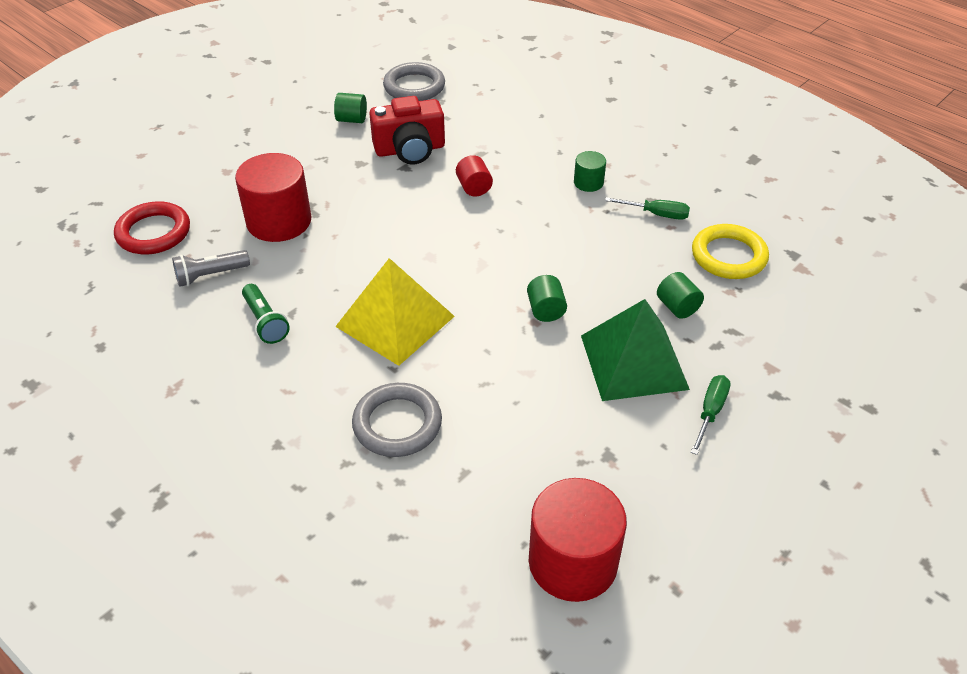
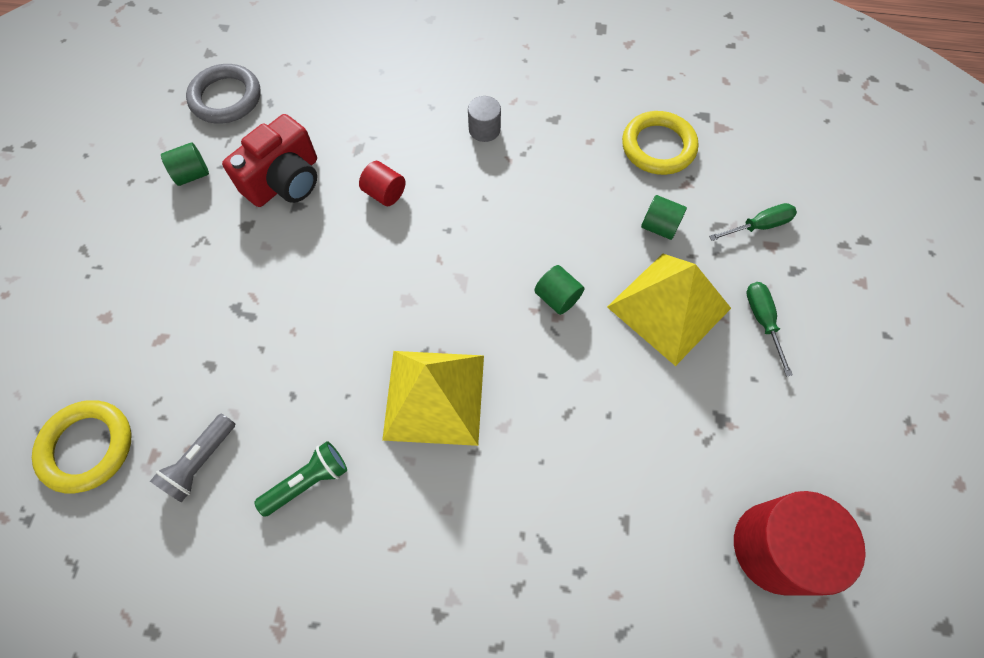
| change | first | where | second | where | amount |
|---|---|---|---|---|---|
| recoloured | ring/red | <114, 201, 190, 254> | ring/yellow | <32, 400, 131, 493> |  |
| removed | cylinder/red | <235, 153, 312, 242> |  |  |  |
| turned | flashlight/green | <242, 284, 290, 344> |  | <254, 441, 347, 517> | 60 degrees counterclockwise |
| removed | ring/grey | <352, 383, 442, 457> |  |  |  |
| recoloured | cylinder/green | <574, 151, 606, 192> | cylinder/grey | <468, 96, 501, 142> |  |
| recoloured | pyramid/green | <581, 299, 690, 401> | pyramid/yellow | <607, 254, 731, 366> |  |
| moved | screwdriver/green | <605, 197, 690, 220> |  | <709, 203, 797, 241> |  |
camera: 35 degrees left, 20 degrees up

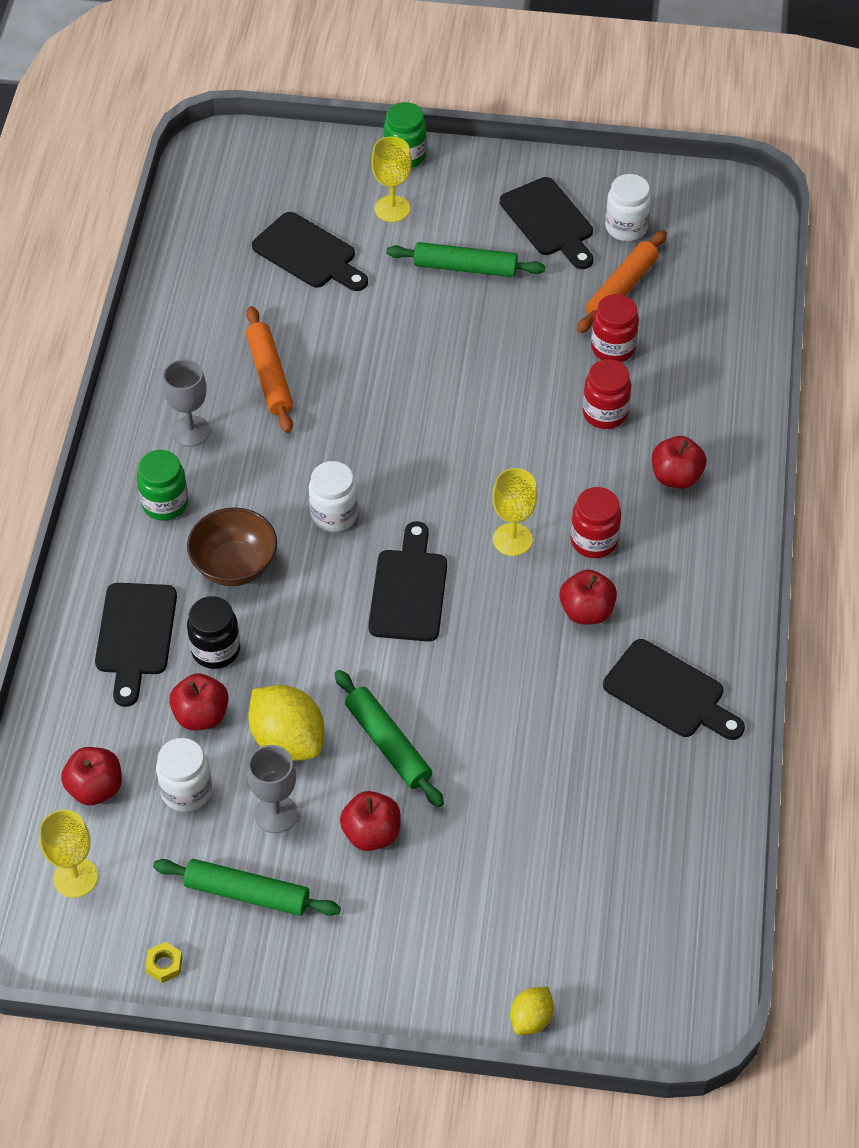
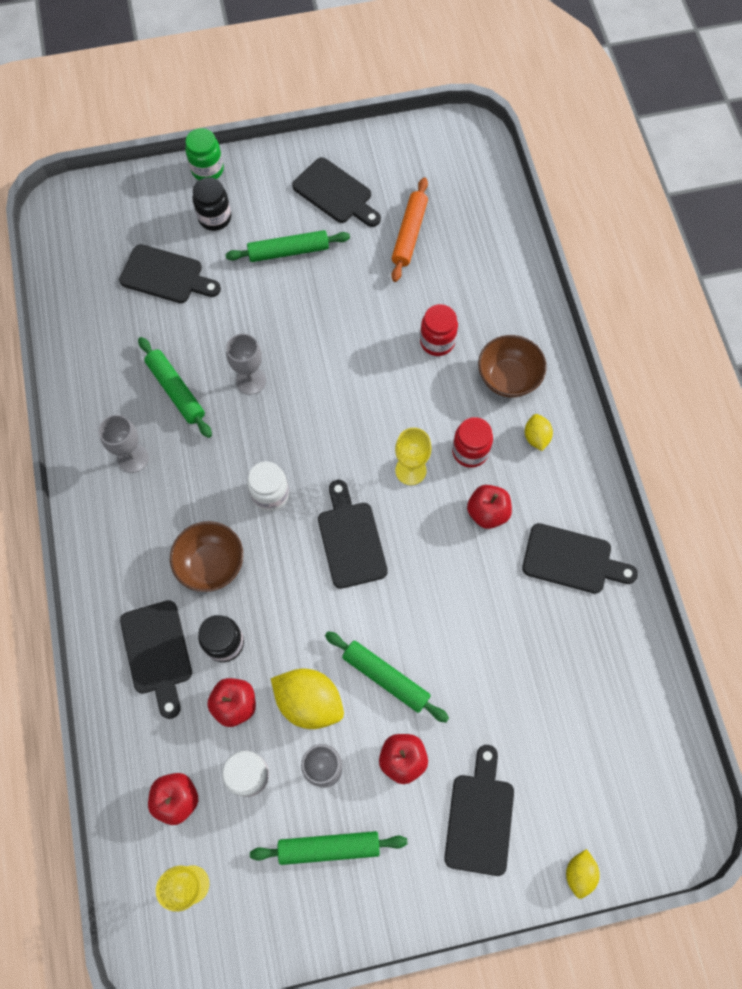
| change | first | where | second | where | amount |
|---|---|---|---|---|---|
| removed | jar/green | <137, 450, 188, 521> |  |  |  |
| removed | nut/yellow | <145, 942, 182, 983> |  |  |  |
| recoloured | rolling pin/orange | <246, 306, 293, 433> | rolling pin/green | <138, 337, 212, 438> |  |
| replaced | goblet/yellow | <371, 136, 412, 222> | jar/black | <193, 177, 231, 231> |  |
| removed | jar/red | <591, 294, 639, 362> |  |  |  |
| removed | jar/white | <605, 174, 651, 241> |  |  |  |
| replaced | apple/red | <652, 436, 706, 489> | bowl/brown | <478, 335, 547, 398> |  |
| added |  |  | goblet/grey | <226, 333, 266, 395> |  |
| added |  |  | cutting board/black | <444, 745, 514, 876> |  |
| added |  |  | lemon/yellow | <525, 414, 553, 451> |  |
camera: 20 degrees left, 15 degrees up

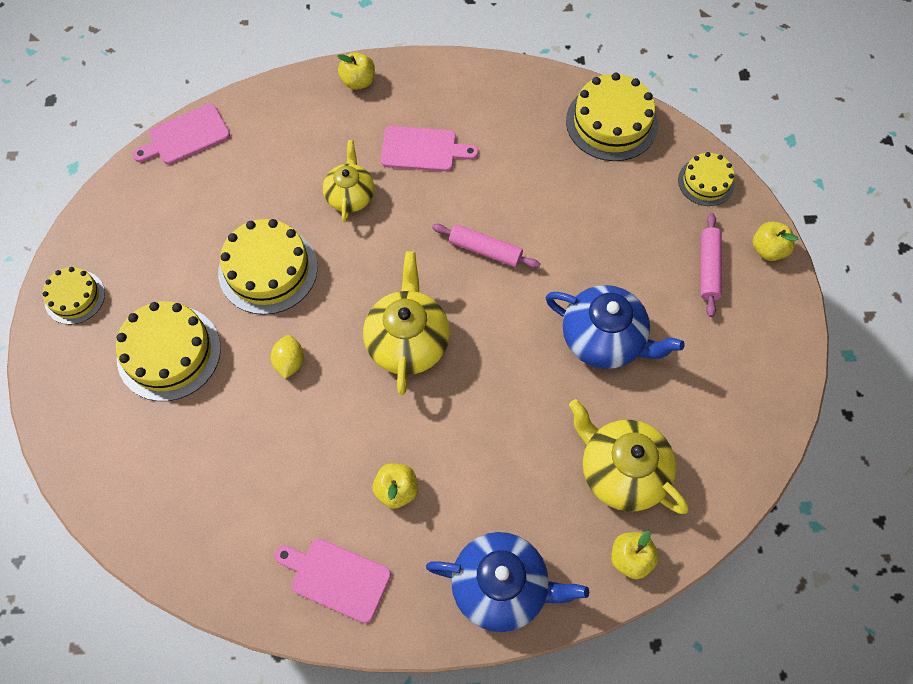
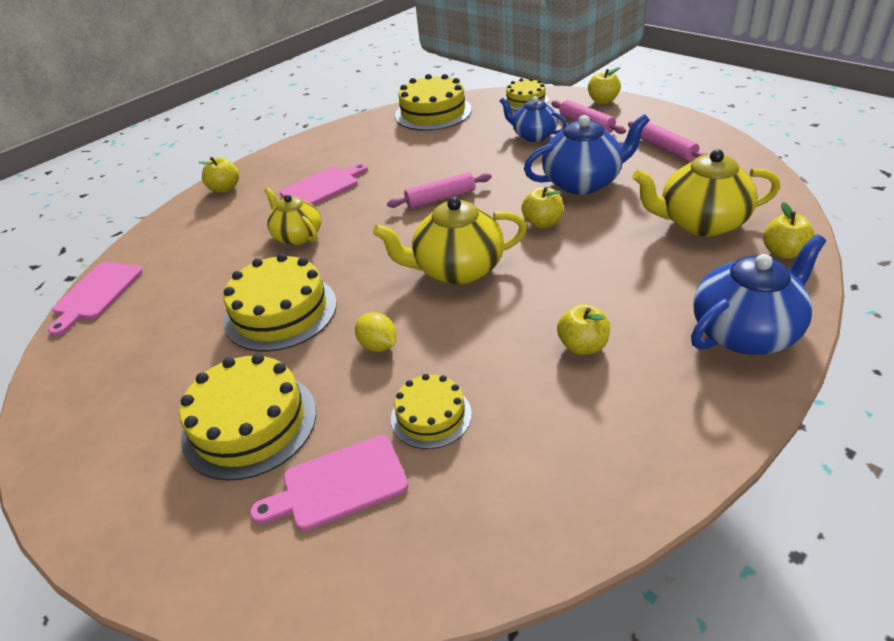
| change | first | where | second | where | amount |
|---|---|---|---|---|---|
| moved | cake/yellow | <43, 267, 105, 325> |  | <391, 374, 472, 449> |  |
| moved | cutting board/pink | <275, 539, 391, 623> |  | <250, 435, 408, 531> |  |
| turned | teapot/yellow | <363, 251, 450, 395> |  | <373, 197, 527, 285> | 60 degrees counterclockwise |
| added |  |  | teapot/blue | <500, 96, 567, 142> |  |
| added |  |  | apple/yellow | <521, 187, 563, 228> |  |
| added |  |  | rolling pin/pink | <628, 121, 706, 161> |  |
camera: 40 degrees left, 25 degrees down

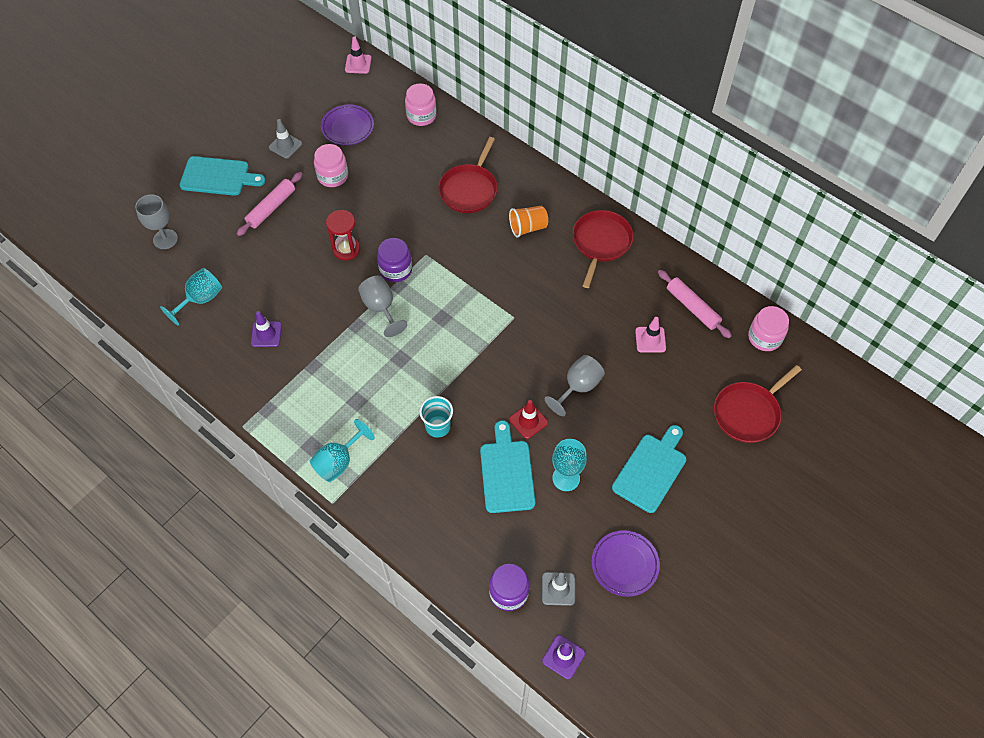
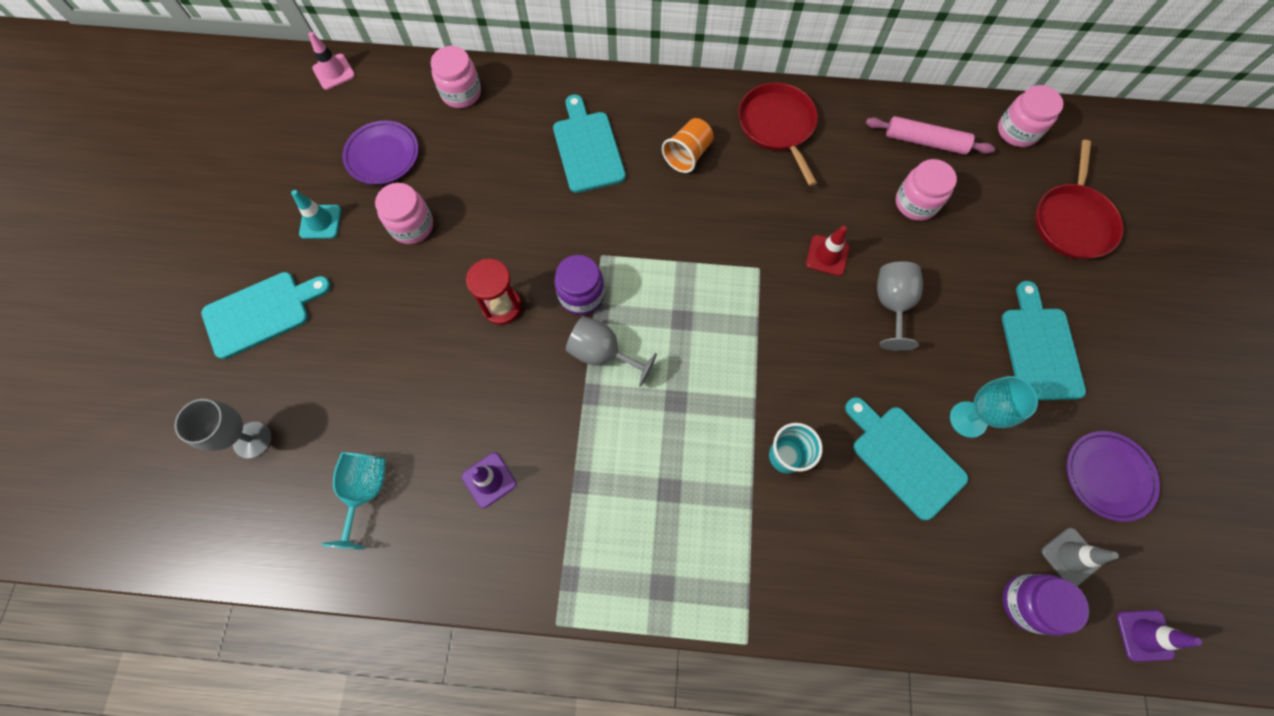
| change | first | where | second | where | amount |
|---|---|---|---|---|---|
| removed | rolling pin/pink | <237, 172, 303, 236> |  |  |  |
| recoloured | traffic cone/grey | <269, 119, 302, 159> | traffic cone/turquoise | <291, 190, 341, 239> |  |
| removed | goblet/turquoise | <310, 419, 375, 482> |  |  |  |
| replaced | pan/red | <438, 137, 498, 213> | cutting board/turquoise | <553, 94, 626, 193> |  |
| moved | traffic cone/red | <509, 400, 548, 439> |  | <806, 226, 849, 276> |  |
| replaced | traffic cone/pink | <635, 317, 666, 353> | jar/pink | <896, 159, 957, 221> |  |
camera: 35 degrees left, 10 degrees up

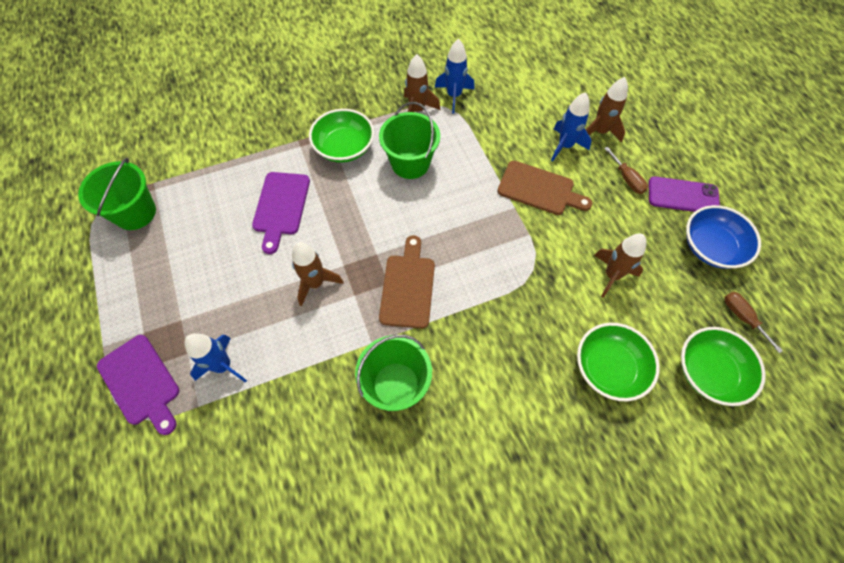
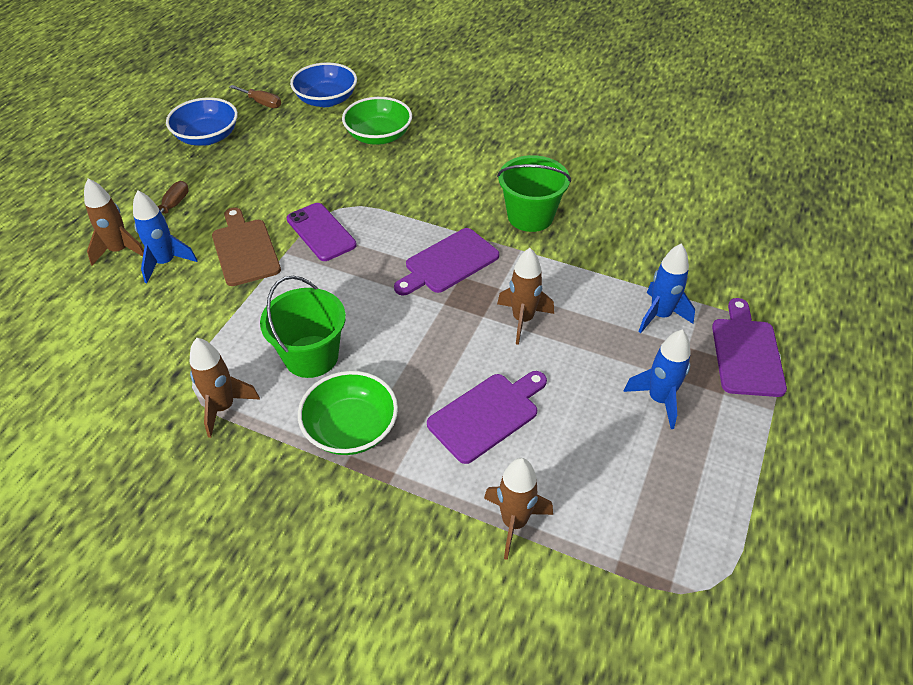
| change | first | where | second | where | amount |
|---|---|---|---|---|---|
| removed | bucket/green | <78, 158, 156, 230> |  |  |  |
| recoloured | cutting board/brown | <379, 235, 435, 329> | cutting board/purple | <394, 228, 499, 296> |  |
| moved | rocket/blue | <435, 39, 475, 114> |  | <623, 329, 691, 429> |  |
| moved | rocket/brown | <594, 234, 647, 298> |  | <484, 458, 553, 560> |  |
| moved | phone/purple | <649, 176, 720, 212> |  | <287, 203, 357, 261> |  |
| recoloured | bowl/green | <681, 327, 766, 406> | bowl/blue | <290, 62, 357, 107> |  |
| turned | screwdriver/brown | <724, 292, 783, 353> |  | <230, 85, 281, 108> | 75 degrees counterclockwise |
camera: 135 degrees left, 15 degrees down

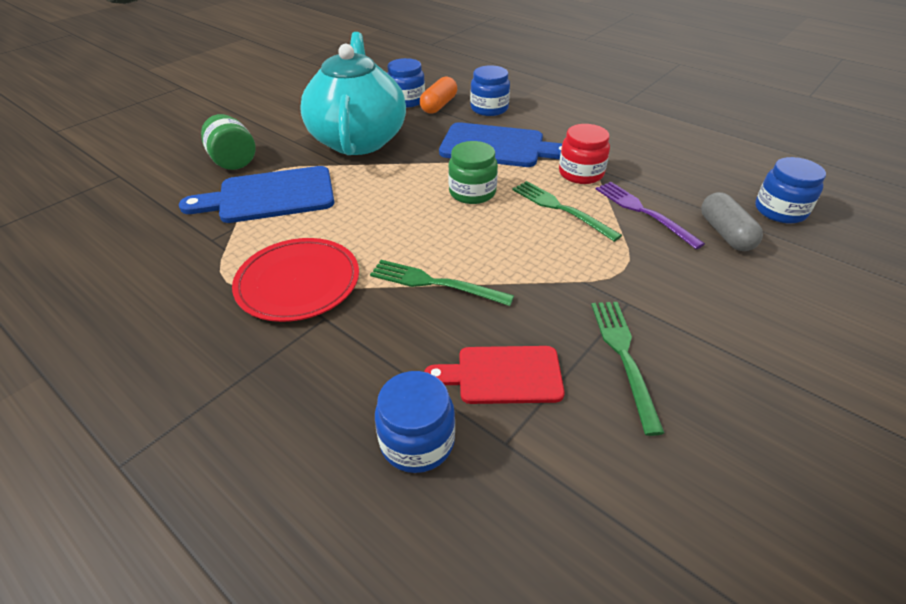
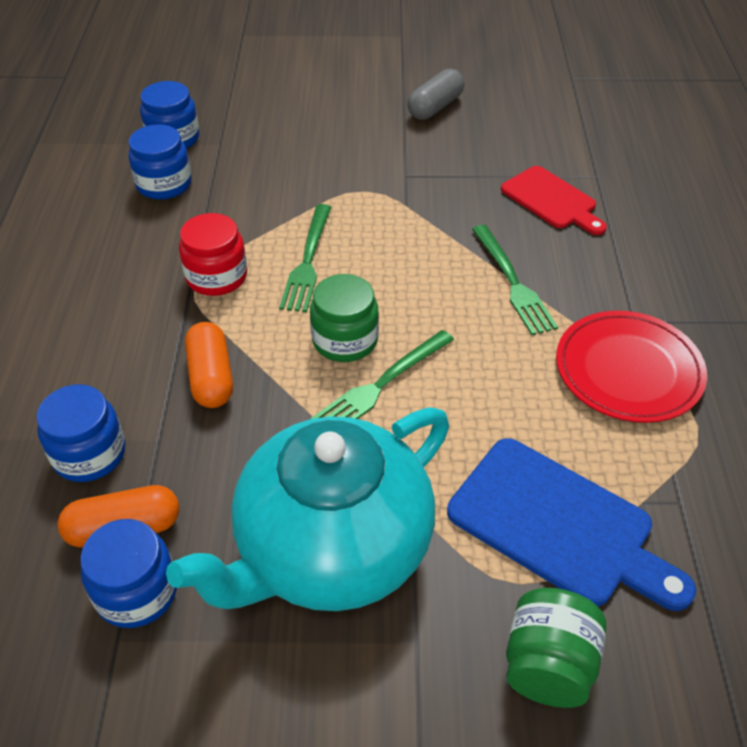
| change | first | where | second | where | amount |
|---|---|---|---|---|---|
| moved | jar/blue | <375, 371, 455, 473> |  | <128, 124, 192, 200> |  |
| replaced | cutting board/blue | <439, 122, 562, 167> | capsule/orange | <185, 322, 233, 408> |  |
| moved | fork/green | <591, 302, 665, 436> |  | <311, 330, 454, 419> |  |
| removed | fork/purple | <596, 182, 705, 249> |  |  |  |
| moved | capsule/grey | <701, 192, 763, 251> |  | <407, 68, 464, 120> |  |
camera: 130 degrees left, 5 degrees up

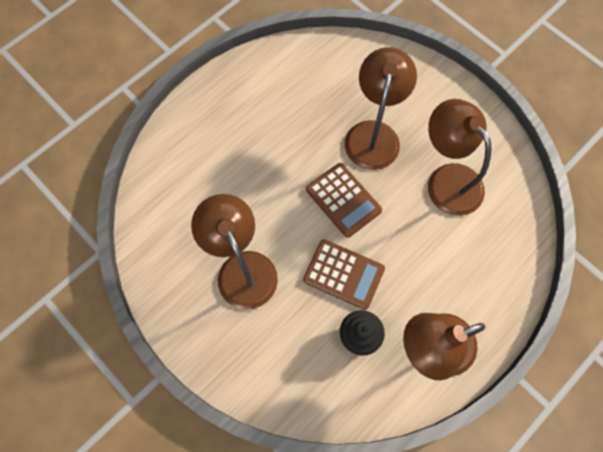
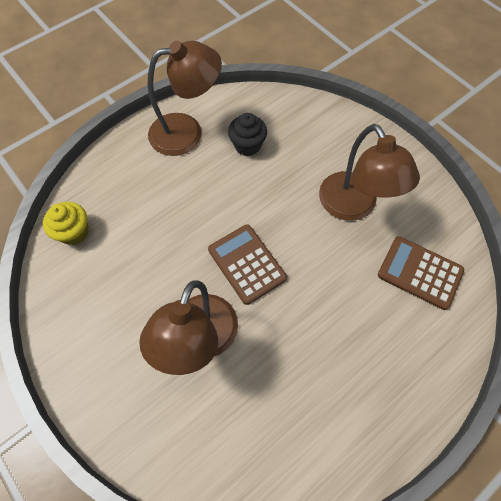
| change | first | where | second | where | amount |
|---|---|---|---|---|---|
| moved | calculator/brown | <303, 239, 385, 310> |  | <378, 236, 464, 310> |  |
| removed | lamp/brown | <428, 99, 491, 216> |  |  |  |
| added |  |  | cupcake/yellow | <43, 202, 89, 245> |  |
camera: 175 degrees left, 5 degrees down

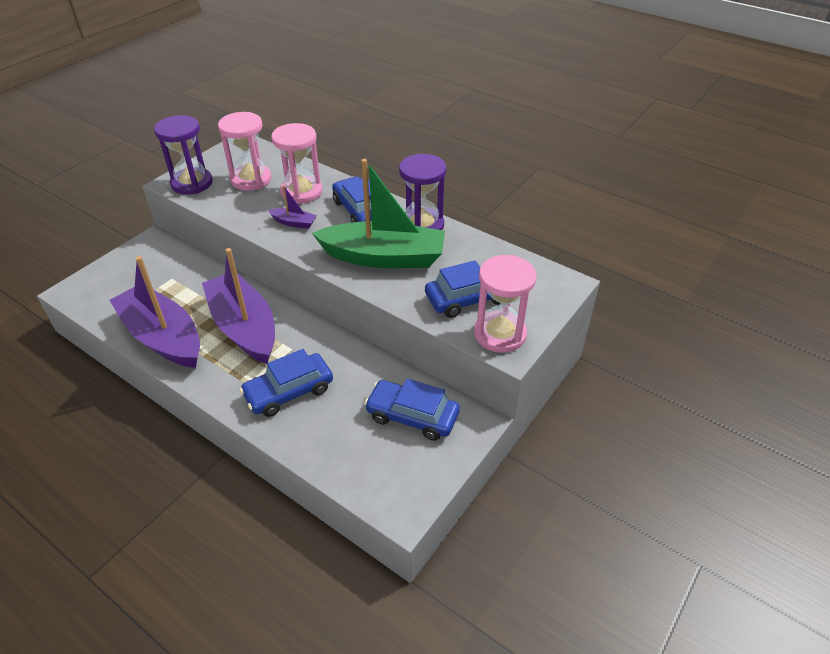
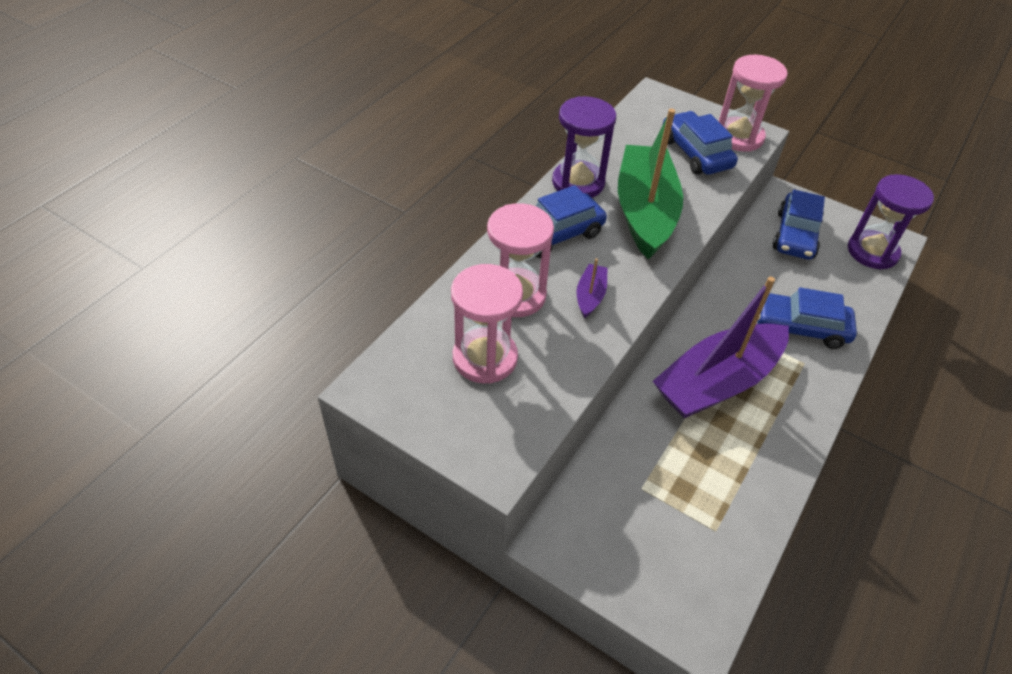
| change | first | where | second | where | amount |
|---|---|---|---|---|---|
| removed | boat/purple | <109, 256, 200, 368> |  |  |  |
| moved | hourglass/purple | <154, 115, 213, 195> |  | <848, 174, 934, 270> |  |
| turned | car/blue | <240, 349, 333, 417> |  | <757, 287, 857, 349> | 135 degrees clockwise |
camera: 95 degrees left, 5 degrees up

